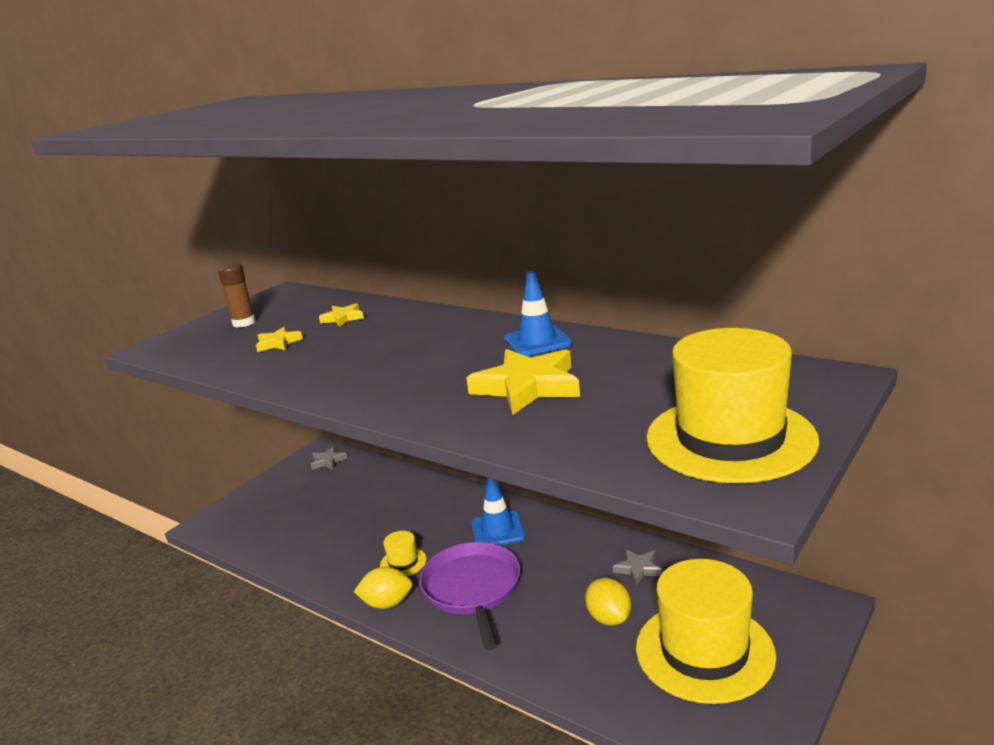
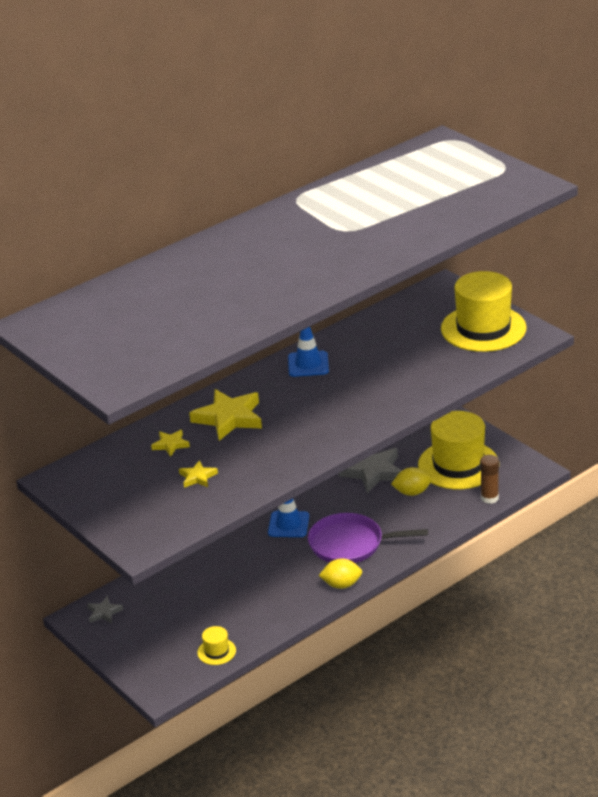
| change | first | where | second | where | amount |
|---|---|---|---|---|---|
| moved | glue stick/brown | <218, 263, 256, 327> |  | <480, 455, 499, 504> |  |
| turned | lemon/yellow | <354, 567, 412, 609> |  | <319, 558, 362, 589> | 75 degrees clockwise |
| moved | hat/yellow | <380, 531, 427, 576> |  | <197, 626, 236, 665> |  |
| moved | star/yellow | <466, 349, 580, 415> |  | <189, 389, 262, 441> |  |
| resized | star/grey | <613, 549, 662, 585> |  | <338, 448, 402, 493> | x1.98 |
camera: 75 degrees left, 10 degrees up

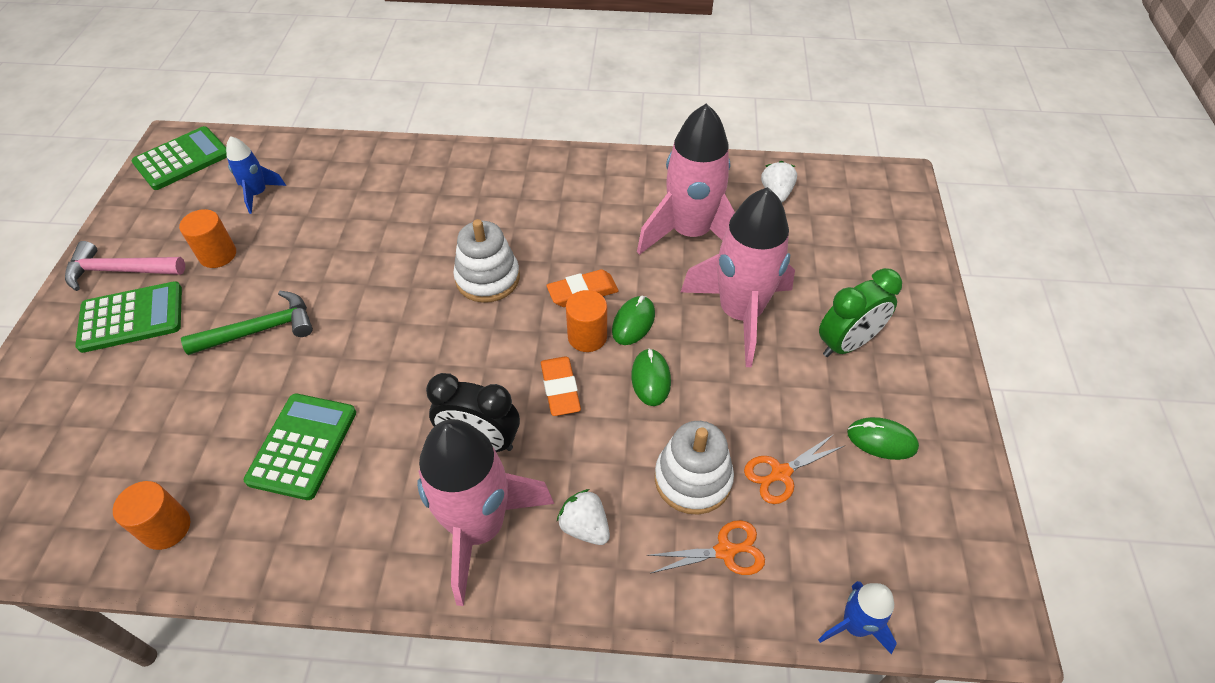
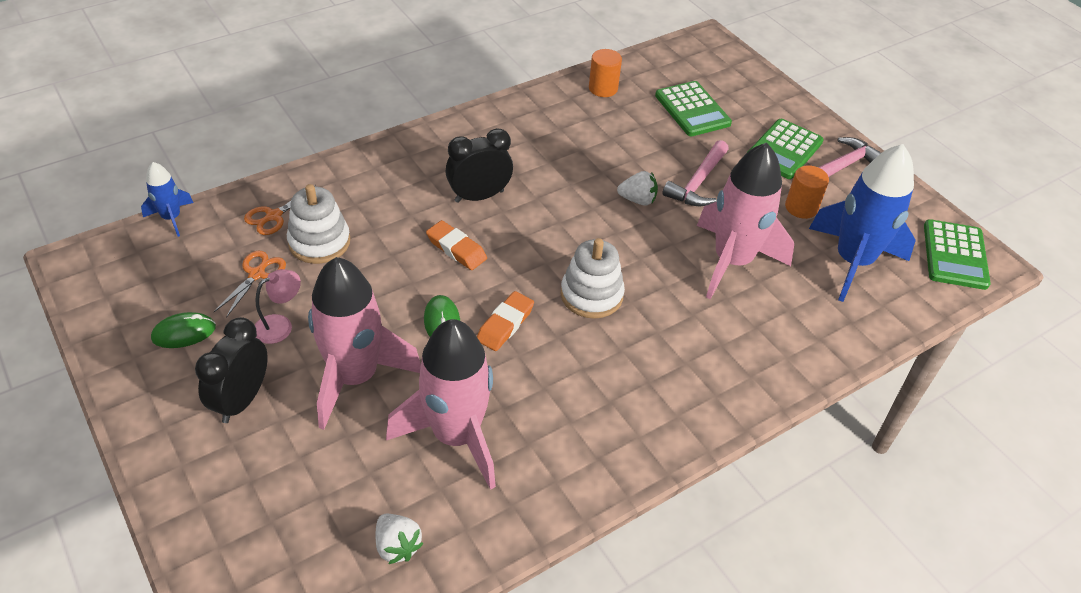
| change | first | where | second | where | amount |
|---|---|---|---|---|---|
| recoloured | hammer/green | <181, 291, 313, 355> | hammer/pink | <662, 140, 729, 206> |  |
| resized | rocket/blue | <226, 136, 286, 214> |  | <809, 144, 916, 302> | x2.06 |
| moved | calculator/green | <244, 394, 356, 500> |  | <655, 81, 732, 136> |  |
| moved | rocket/pink | <417, 419, 554, 606> |  | <697, 143, 794, 300> |  |
| moved | strawberry/white | <557, 489, 610, 545> |  | <617, 171, 658, 206> |  |
| removed | cylinder/orange | <566, 290, 607, 352> |  |  |  |
| removed | mouse/green | <631, 348, 671, 406> |  |  |  |
| recoloured | clock/green | <819, 268, 902, 357> | clock/black | <195, 317, 267, 423> |  |
| added |  |  | lamp/pink | <255, 269, 301, 344> |  |
camera: 140 degrees right, 5 degrees down

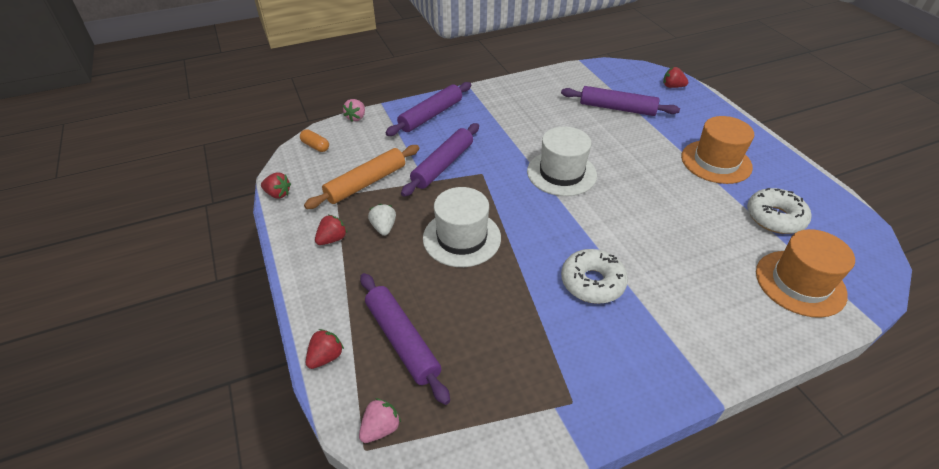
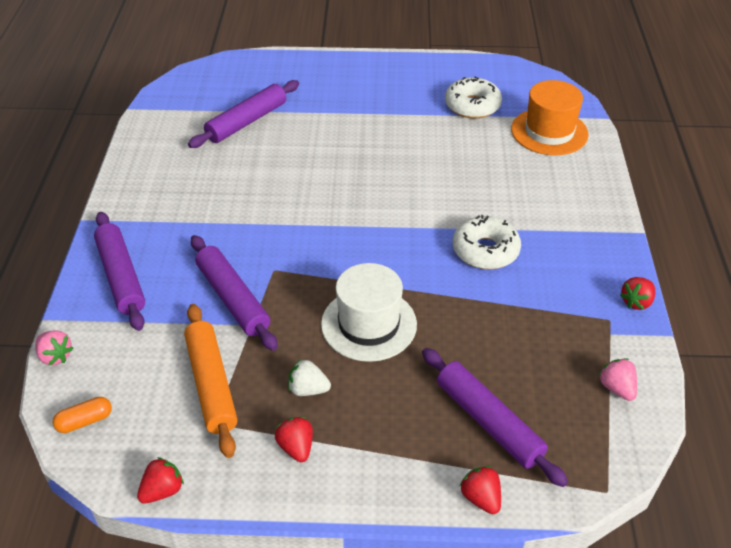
| change | first | where | second | where | amount |
|---|---|---|---|---|---|
| moved | strawberry/pink | <359, 398, 401, 443> |  | <598, 359, 637, 401> |  |
| turned | rolling pin/purple | <360, 273, 450, 405> |  | <422, 348, 568, 487> | 60 degrees clockwise |
| removed | hat/white | <527, 127, 597, 196> |  |  |  |
| moved | strawberry/red | <663, 67, 688, 88> |  | <620, 277, 655, 310> |  |
| removed | hat/orange | <681, 116, 754, 184> |  |  |  |
camera: 65 degrees left, 0 degrees up

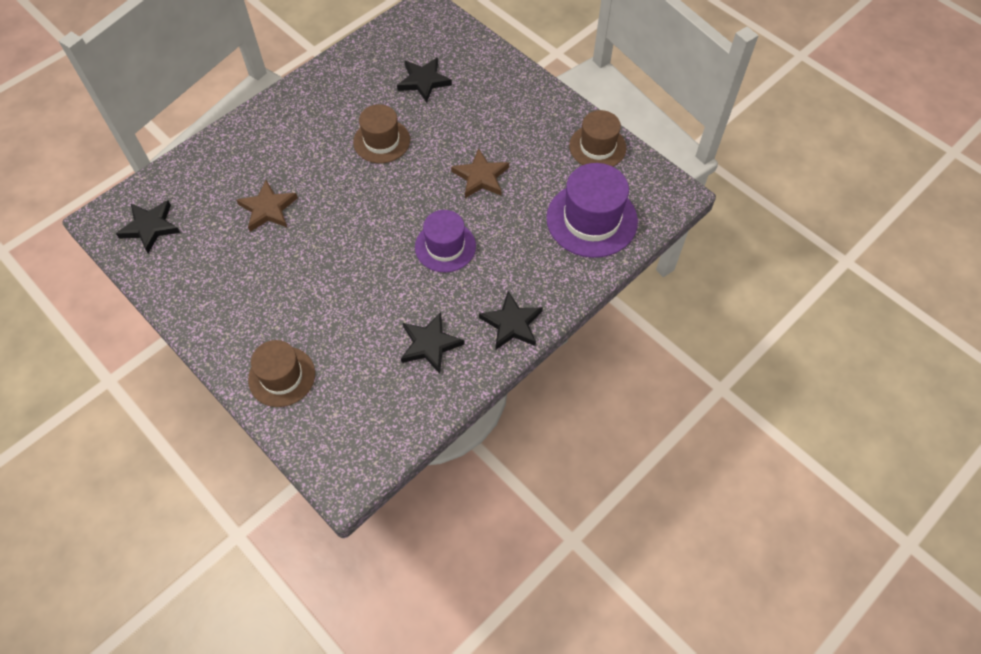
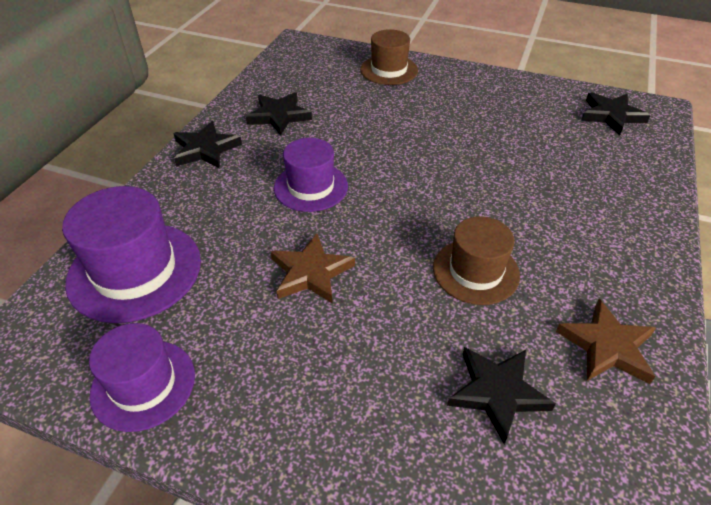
| change | first | where | second | where | amount |
|---|---|---|---|---|---|
| moved | star/brown | <236, 180, 298, 232> |  | <556, 299, 656, 384> |  |
| recoloured | hat/brown | <569, 110, 627, 167> | hat/purple | <89, 323, 195, 432> |  |
camera: 155 degrees right, 15 degrees down

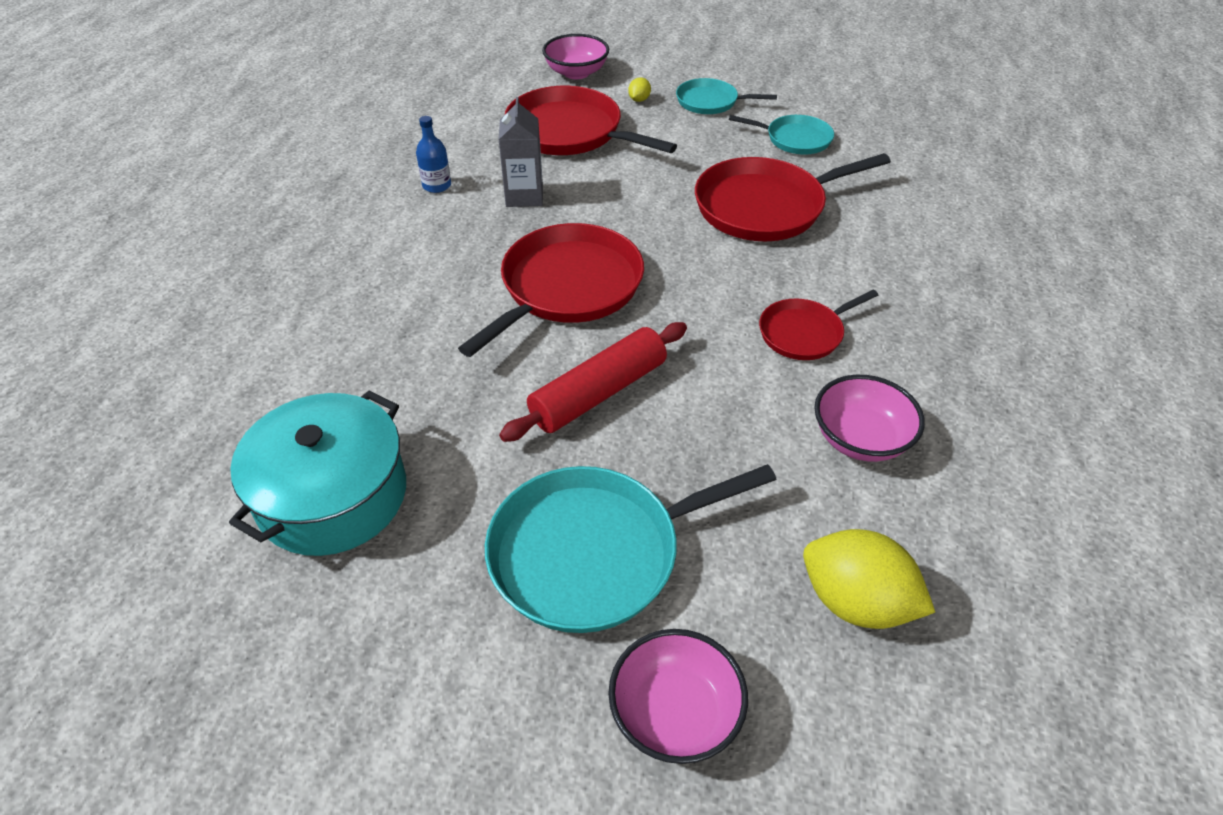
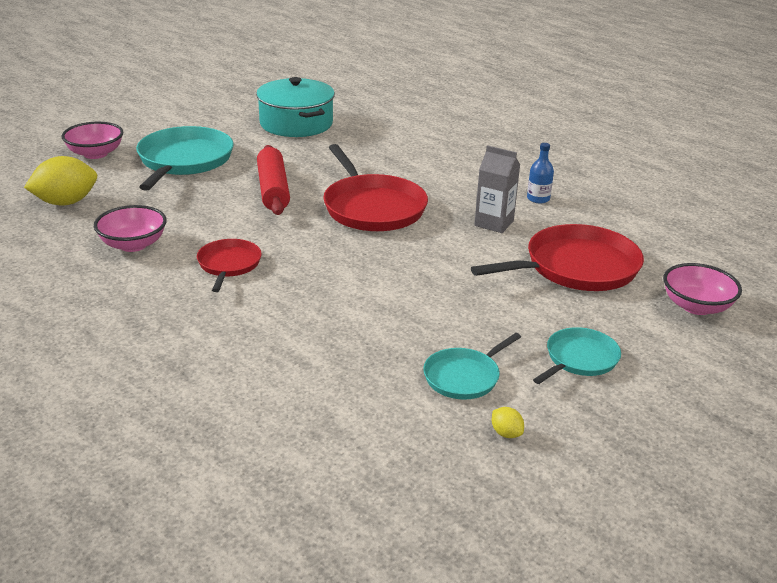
| change | first | where | second | where | amount |
|---|---|---|---|---|---|
| moved | lemon/yellow | <628, 77, 651, 102> |  | <492, 407, 524, 438> |  |
| removed | pan/red | <695, 153, 891, 241> |  |  |  |
camera: 120 degrees right, 15 degrees down

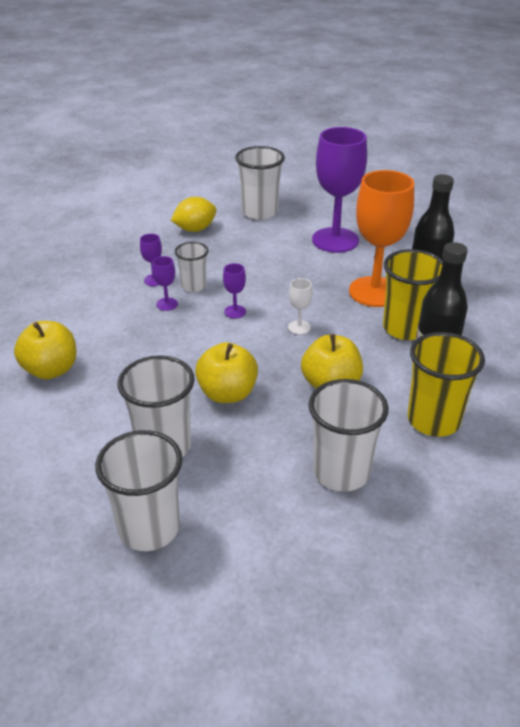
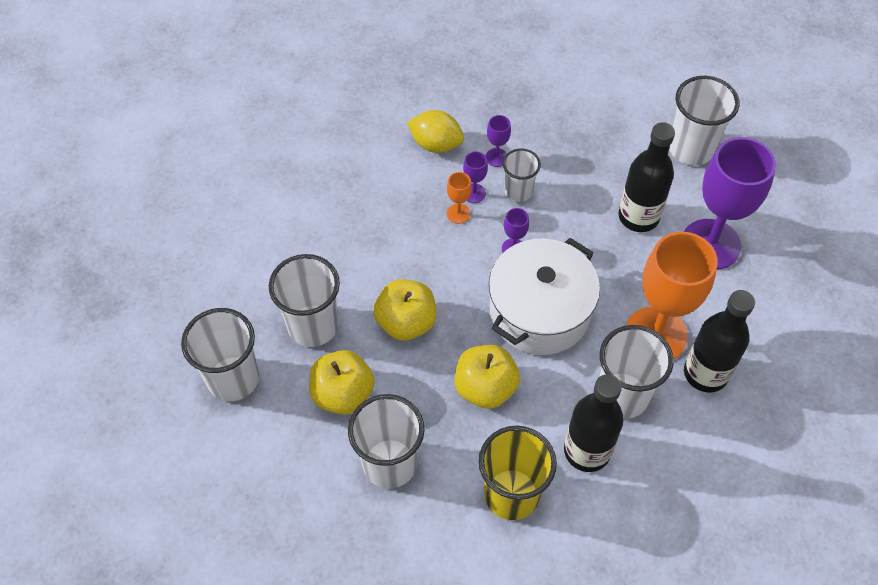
| change | first | where | second | where | amount |
|---|---|---|---|---|---|
| moved | apple/yellow | <14, 321, 77, 379> |  | <309, 350, 375, 415> |  |
| moved | lemon/yellow | <171, 197, 217, 232> |  | <407, 110, 464, 153> |  |
| replaced | goblet/white | <288, 278, 313, 335> | pot/white | <489, 238, 600, 355> |  |
| recoloured | cup/yellow | <383, 249, 443, 340> | cup/white | <600, 325, 674, 419> |  |
| added |  |  | goblet/orange | <447, 172, 472, 224> |  |
| added |  |  | bottle/black | <619, 122, 675, 232> |  |
camera: 50 degrees right, 20 degrees up

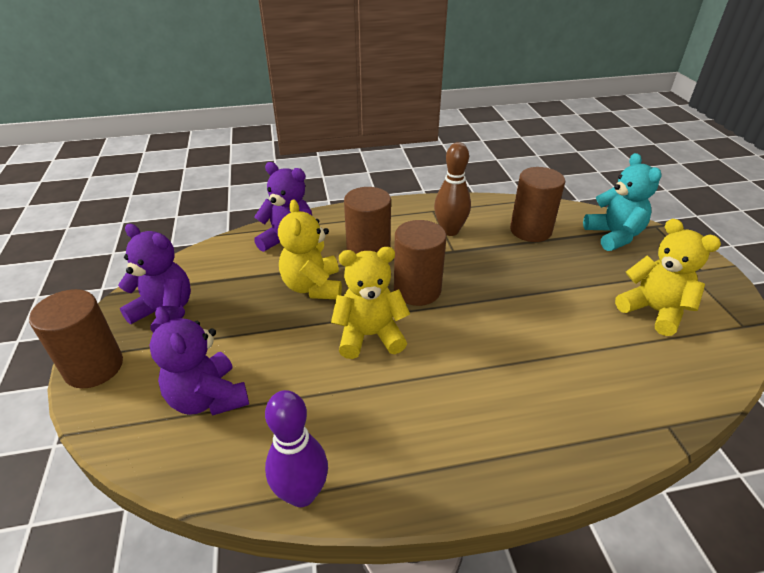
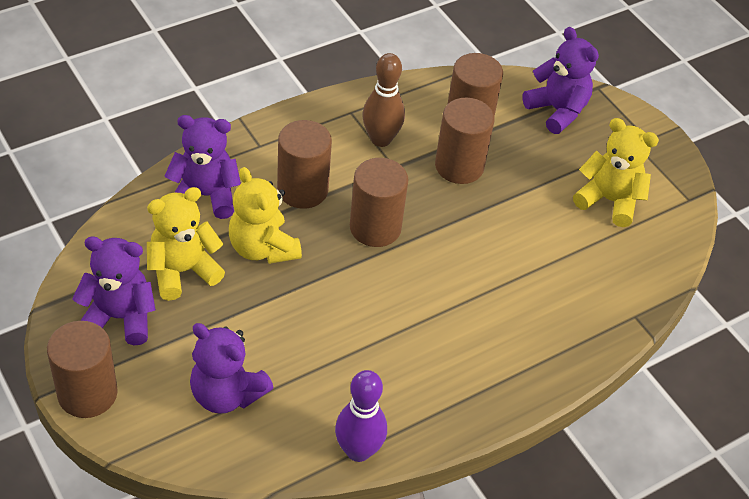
| change | first | where | second | where | amount |
|---|---|---|---|---|---|
| moved | teddy bear/yellow | <331, 247, 410, 359> |  | <147, 187, 225, 301> |  |
| recoloured | teddy bear/turquoise | <583, 153, 662, 251> | teddy bear/purple | <522, 27, 599, 134> |  |
| added |  |  | cylinder/brown | <435, 98, 495, 184> |  |
camera: 25 degrees left, 10 degrees up

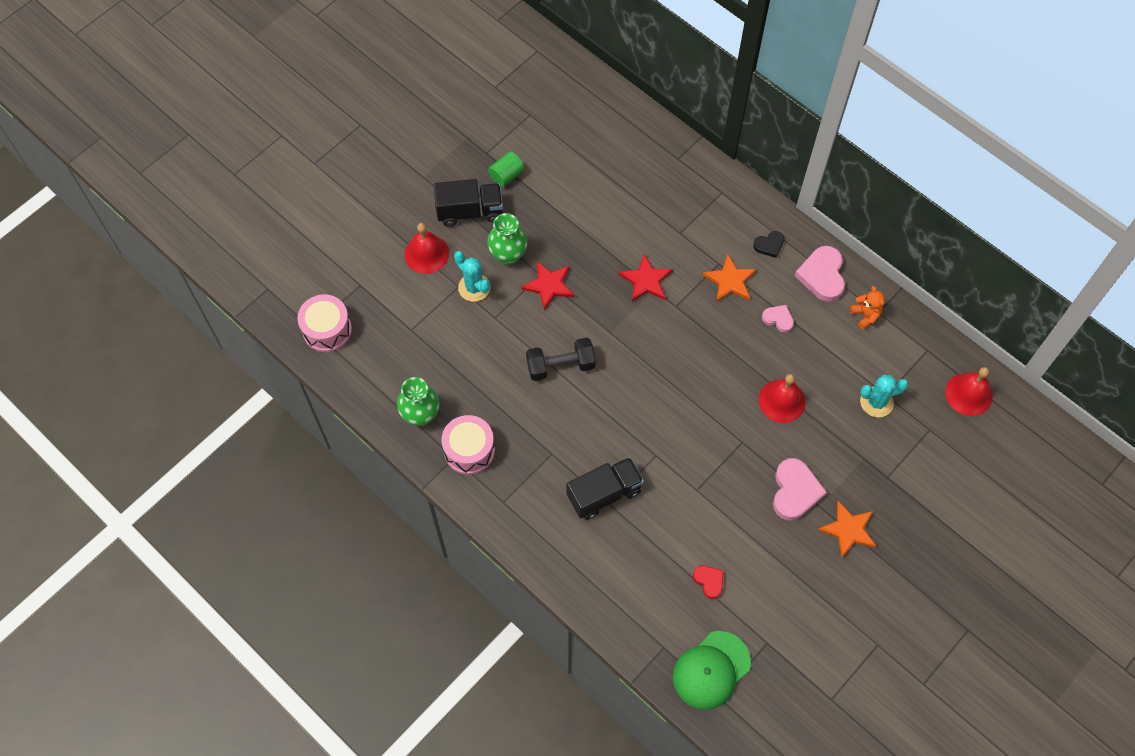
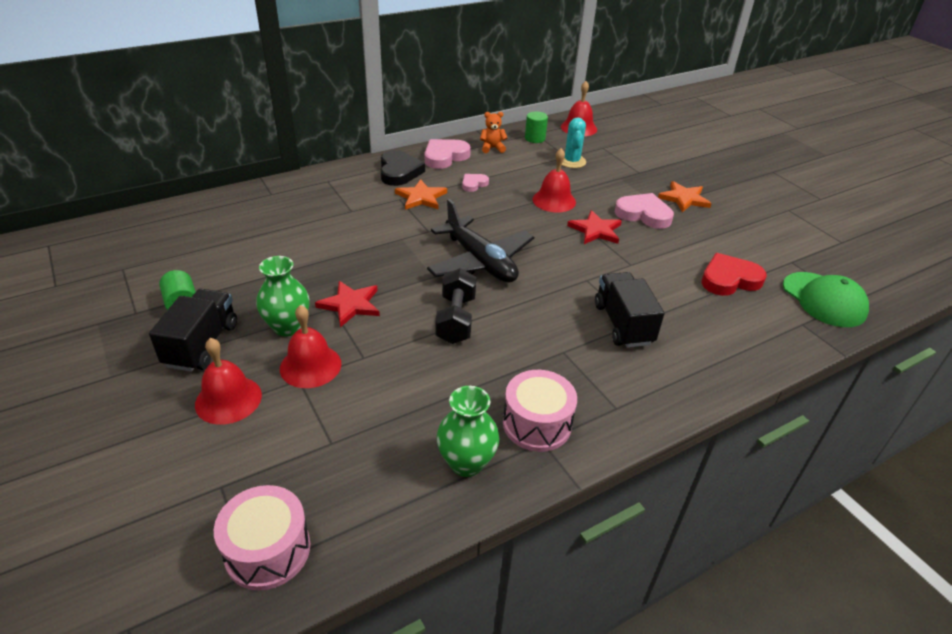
| change | first | where | second | where | amount |
|---|---|---|---|---|---|
| replaced | cactus/turquoise | <454, 251, 490, 302> | bell/red | <280, 305, 341, 388> |  |
| moved | star/red | <619, 254, 673, 302> |  | <567, 210, 622, 244> |  |
| resized | heart/red | <693, 565, 724, 599> |  | <701, 253, 767, 296> | x1.80 |
| resized | heart/black | <753, 231, 785, 258> |  | <381, 150, 425, 186> | x1.80 |
| turned | heart/pink | <795, 246, 845, 302> |  | <425, 139, 471, 169> | 120 degrees clockwise |
| added |  |  | plane/black | <427, 199, 534, 283> |  |
| added |  |  | cylinder/green | <525, 111, 548, 143> |  |
camera: 75 degrees left, 25 degrees down

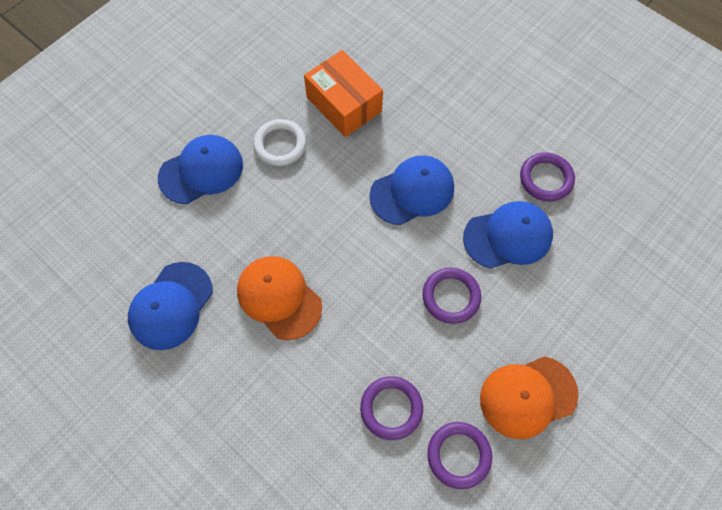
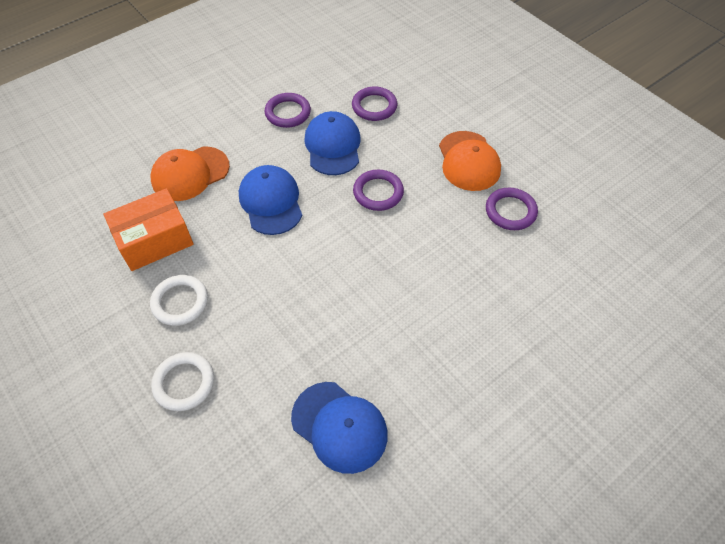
| change | first | where | second | where | amount |
|---|---|---|---|---|---|
| replaced | cap/blue | <158, 135, 243, 204> | ring/white | <151, 352, 214, 411> |  |
| moved | cap/orange | <237, 256, 322, 340> |  | <151, 147, 230, 201> |  |
| moved | ring/purple | <360, 376, 423, 440> |  | <352, 86, 397, 121> |  |
camera: 80 degrees left, 10 degrees down

